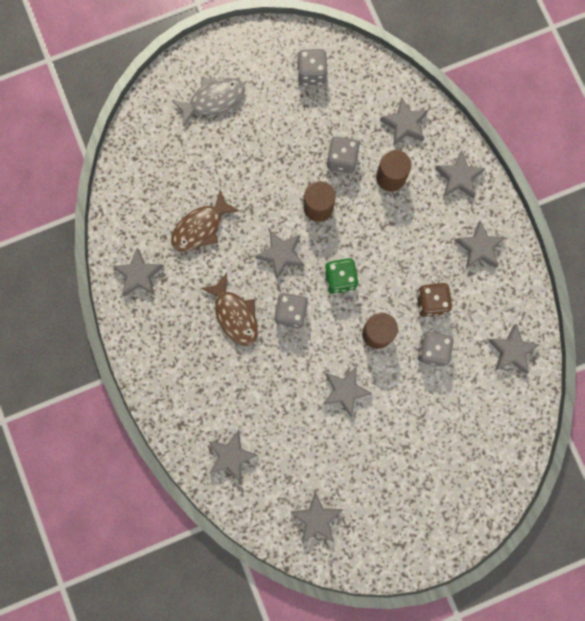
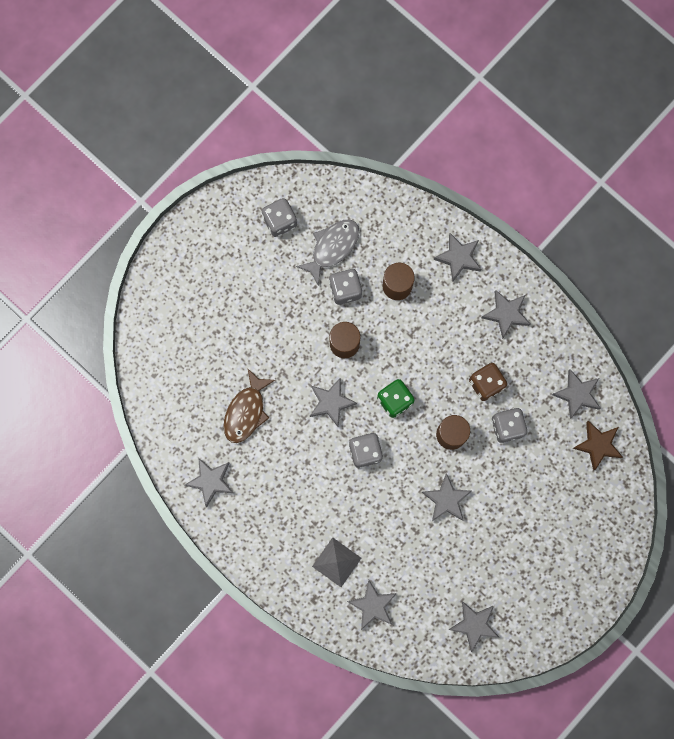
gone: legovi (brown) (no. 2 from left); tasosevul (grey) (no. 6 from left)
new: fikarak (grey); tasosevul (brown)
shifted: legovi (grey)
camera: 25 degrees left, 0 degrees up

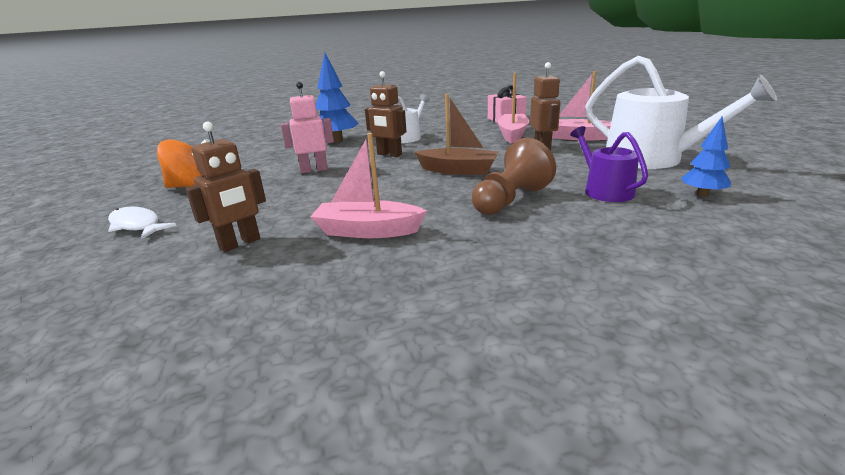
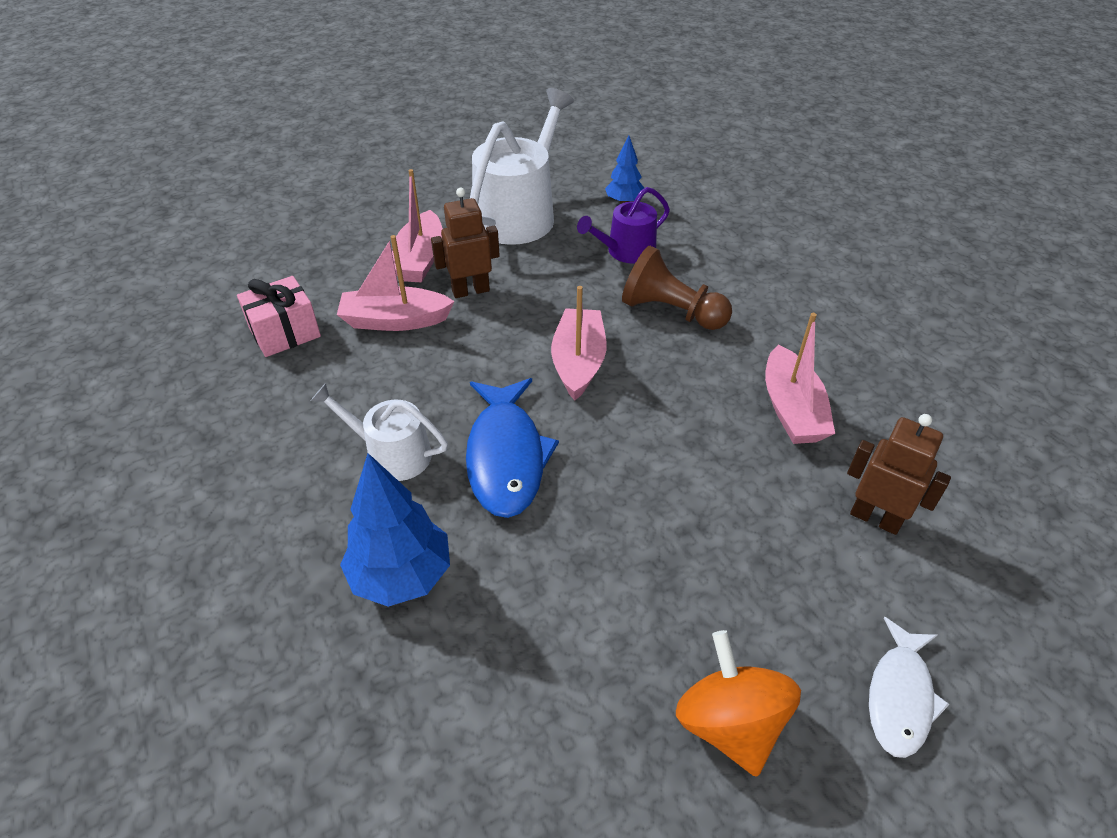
gone: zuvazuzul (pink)
swapped: zuvazuzul (brown) (no. 2 from left) to legovi (blue)
repainted: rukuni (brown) to rukuni (pink) (no. 3 from left)
camera: 105 degrees left, 20 degrees up

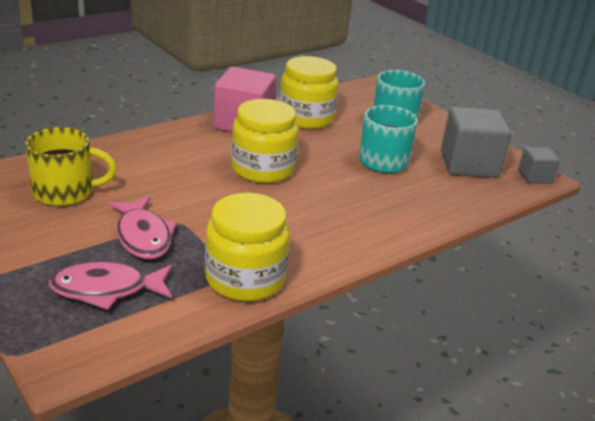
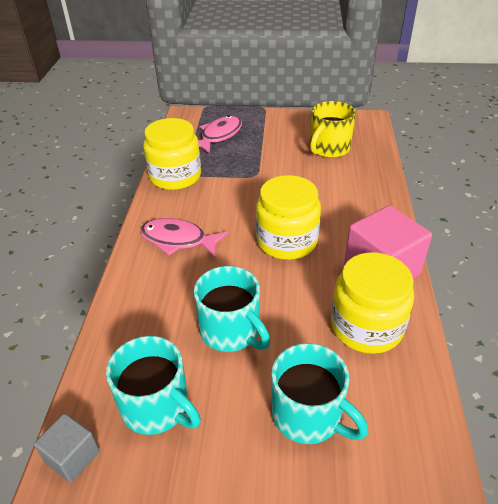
shifted: legovi (pink) (no. 2 from left in the first image) to legovi (pink) (no. 1 from left)
swapped: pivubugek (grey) (no. 1 from left) to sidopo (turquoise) (no. 1 from left)
camera: 135 degrees right, 10 degrees up

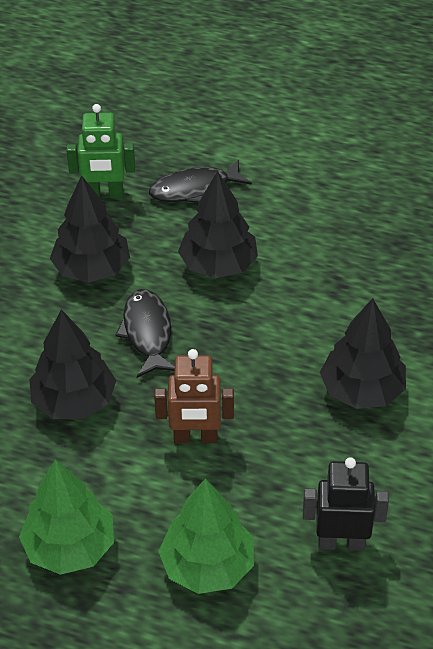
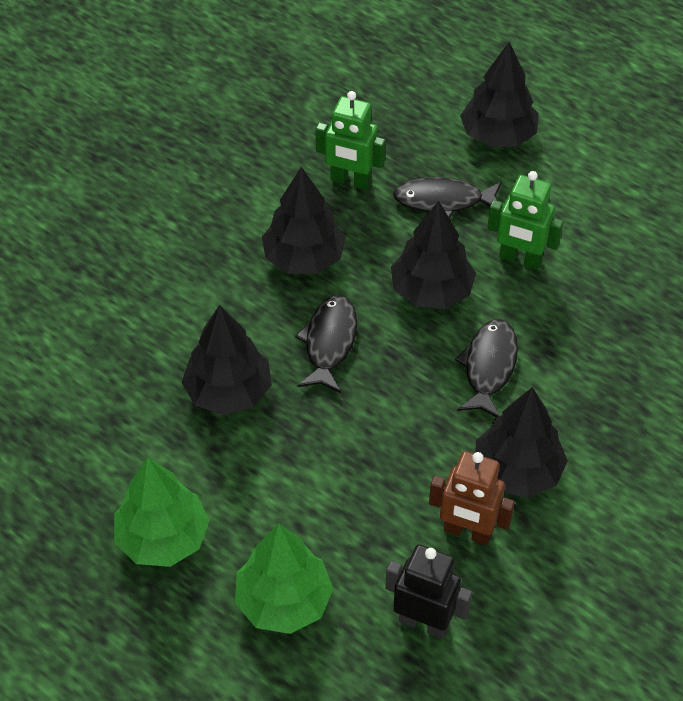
new: legovi (black) (no. 3 from left); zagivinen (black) (no. 4 from left); zuvazuzul (green) (no. 2 from left)
shifted: zuvazuzul (brown)
camera: 20 degrees right, 5 degrees up

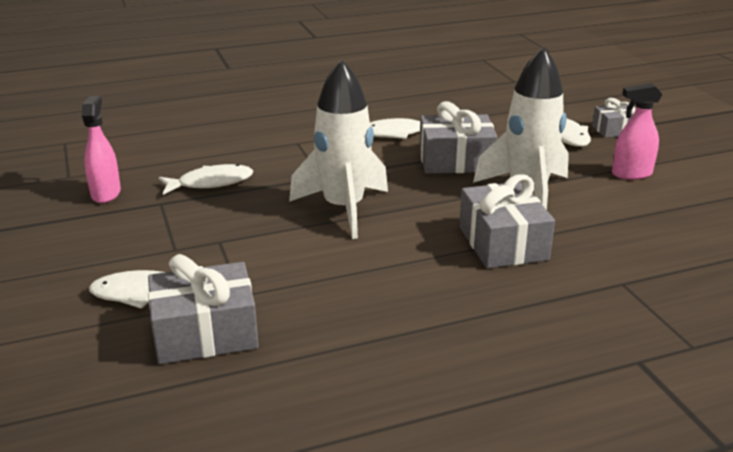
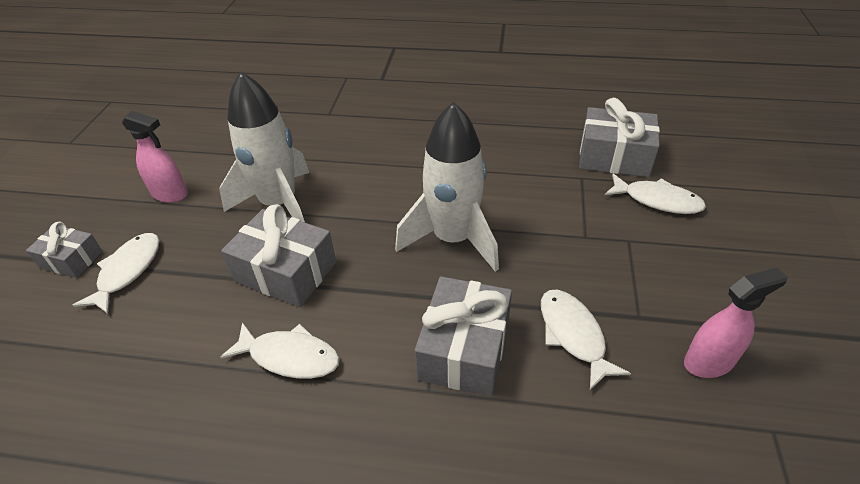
shifted: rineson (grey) (no. 3 from left)
rotated: legovi (white) (no. 2 from left in the first image) 60 degrees clockwise; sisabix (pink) (no. 1 from left in the first image) 135 degrees counterclockwise
camera: 150 degrees left, 15 degrees up

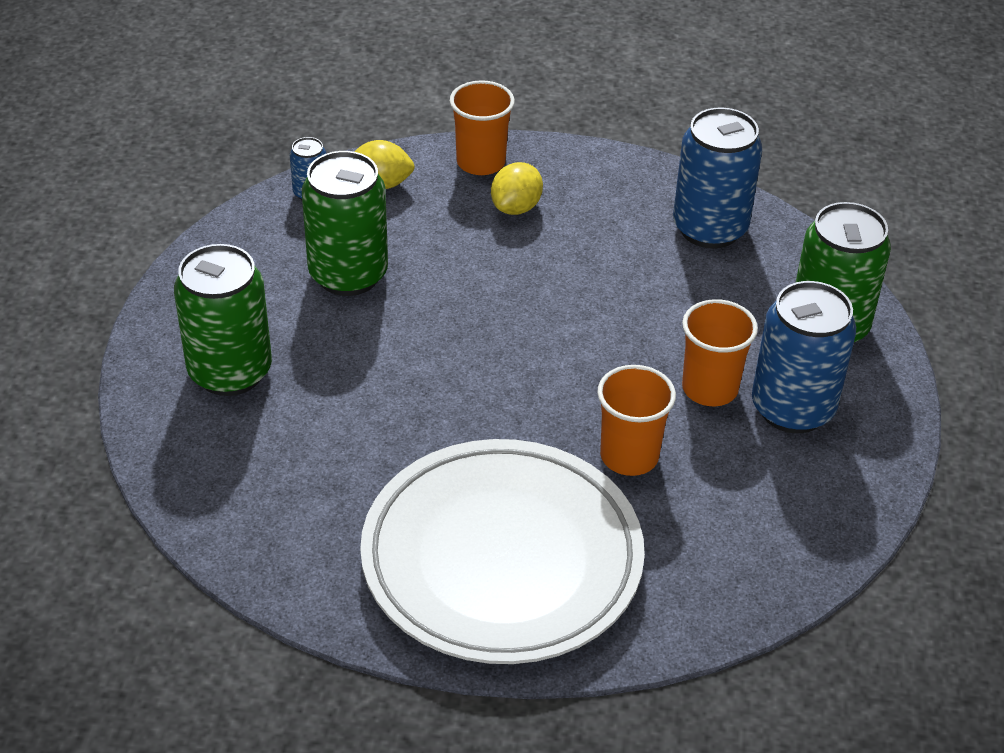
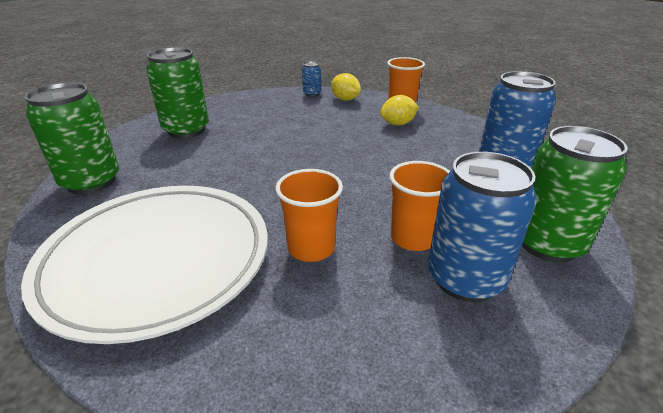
shifted: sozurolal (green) (no. 2 from left in the first image) to sozurolal (green) (no. 1 from left)
camera: 40 degrees right, 10 degrees down

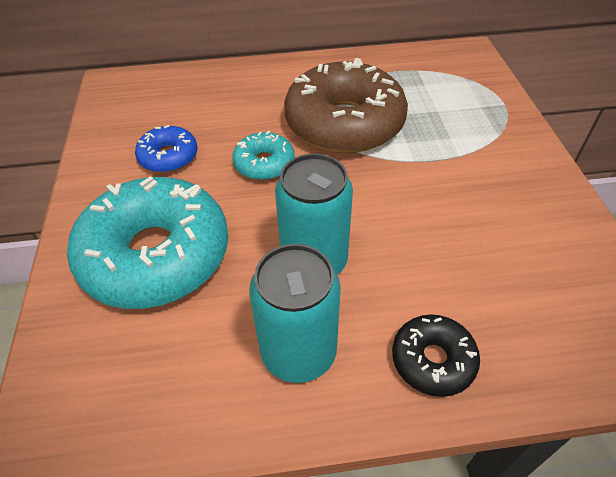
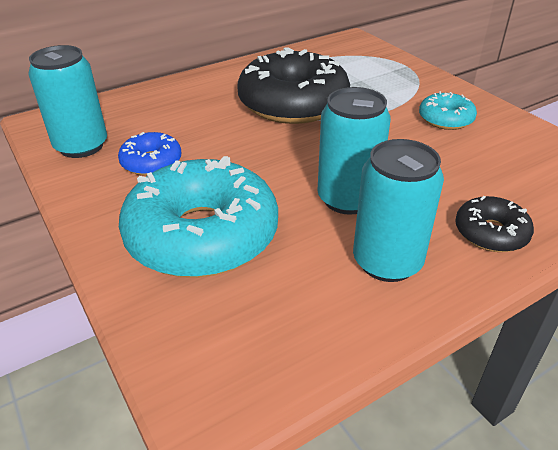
new: sozurolal (turquoise) (no. 1 from left)
shifted: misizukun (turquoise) (no. 2 from left)
repainted: misizukun (brown) to misizukun (black) (no. 1 from left)
camera: 25 degrees left, 10 degrees down

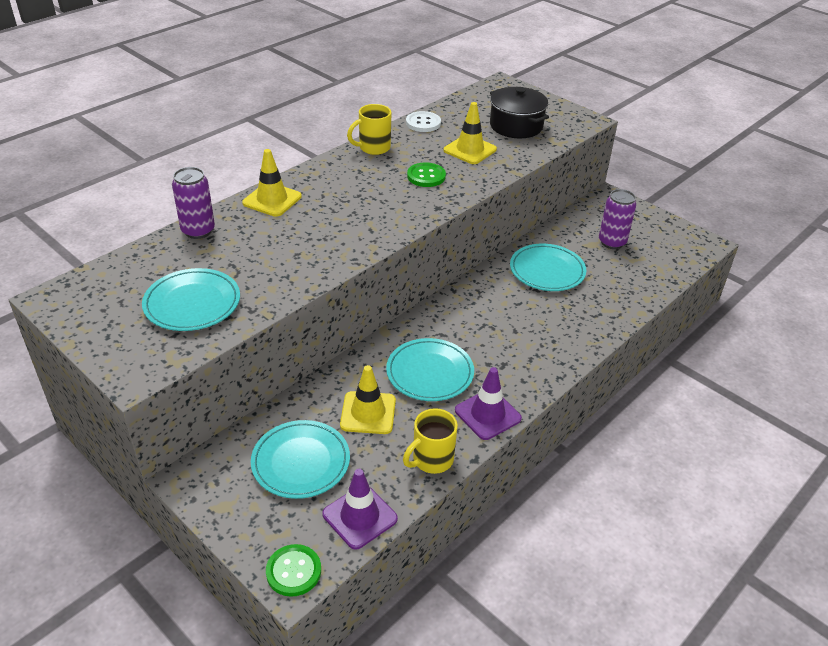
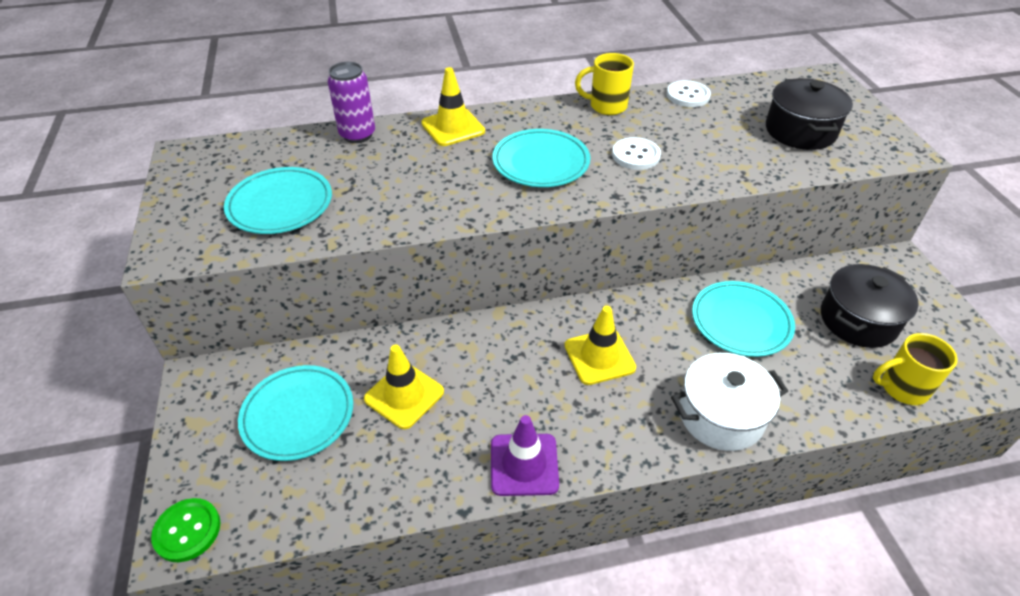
gone: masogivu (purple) (no. 1 from left)
new: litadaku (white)
shifted: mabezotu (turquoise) (no. 3 from left); masogivu (yellow) (no. 3 from left); sidopo (yellow) (no. 2 from left)
swapped: sozurolal (purple) (no. 2 from left) to litadaku (black) (no. 2 from left)
repainted: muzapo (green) (no. 2 from left) to muzapo (white) (no. 1 from left)
camera: 35 degrees right, 5 degrees up

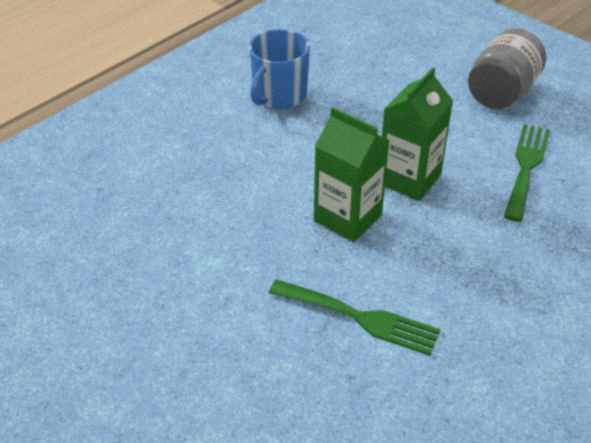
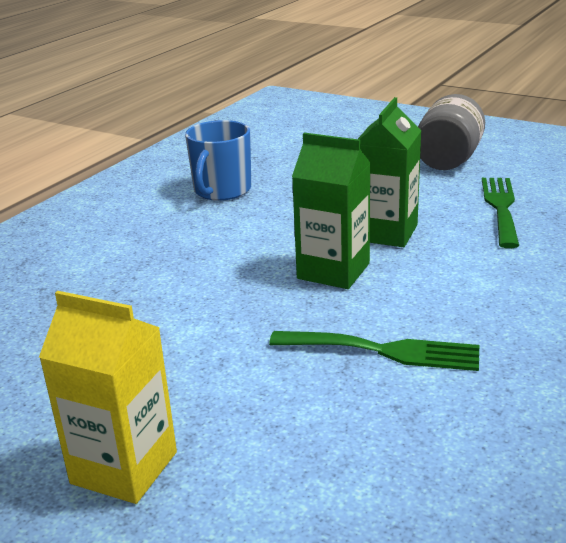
new: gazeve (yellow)
camera: 10 degrees left, 15 degrees down

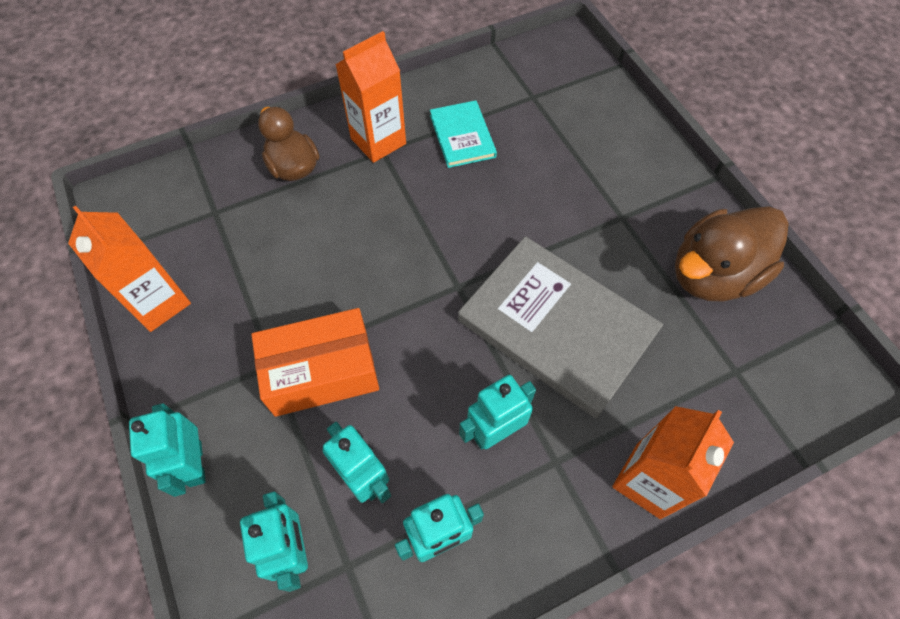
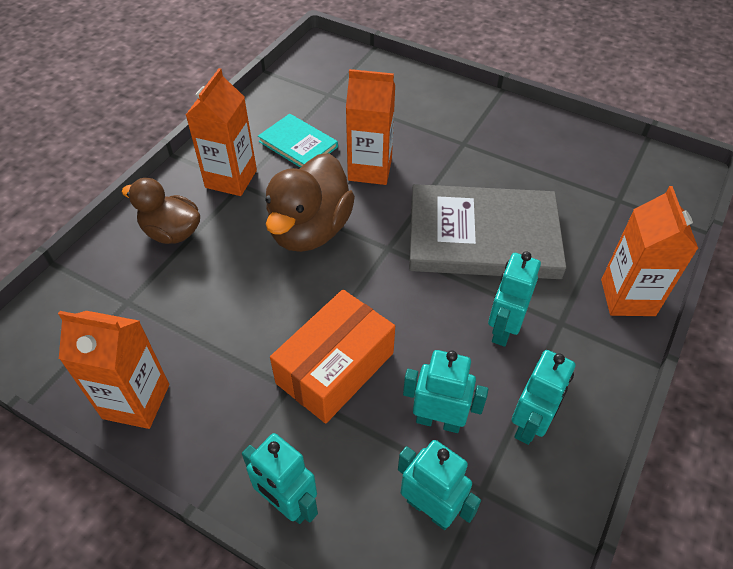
new: gazeve (orange) (no. 3 from left)
shifted: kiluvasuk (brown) (no. 2 from left)
camera: 35 degrees left, 10 degrees down

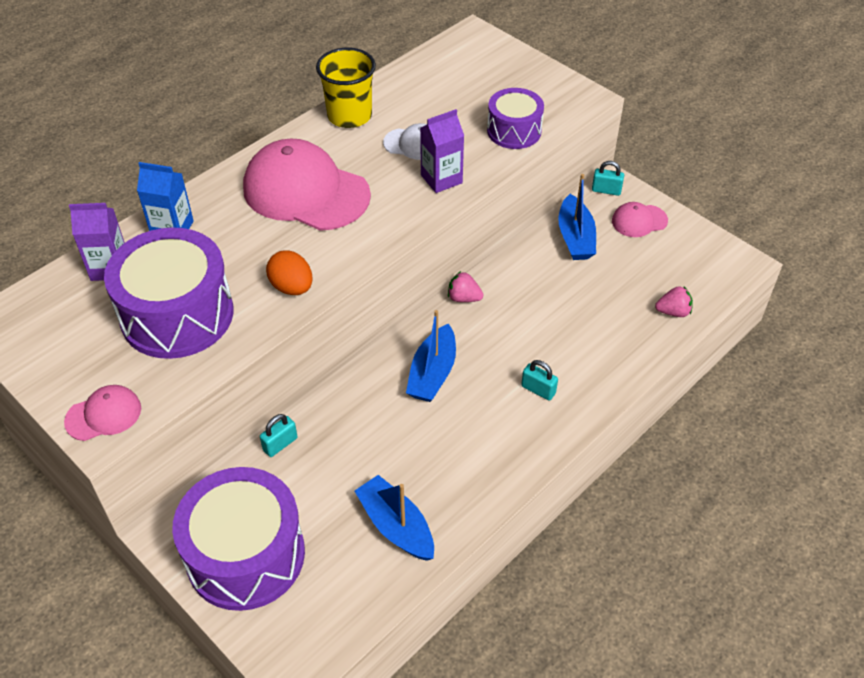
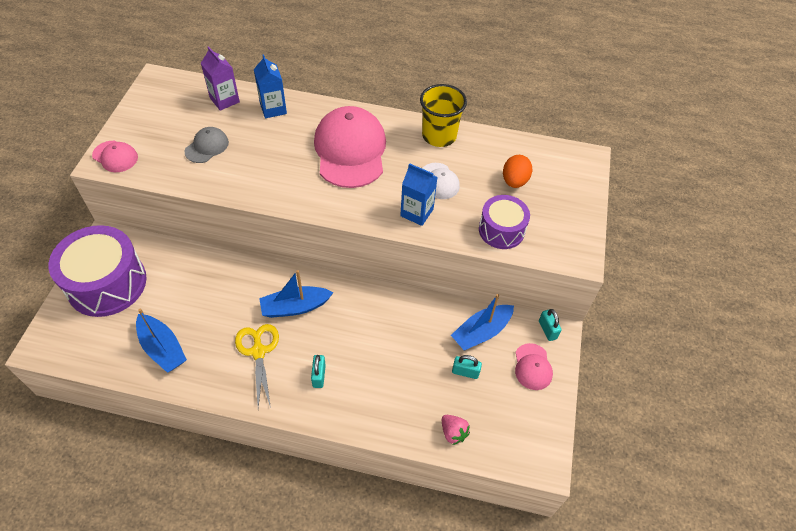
gone: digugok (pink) (no. 1 from left)
new: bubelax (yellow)
shifted: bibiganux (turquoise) (no. 1 from left in the first image) to bibiganux (turquoise) (no. 2 from left); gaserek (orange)
swapped: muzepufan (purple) (no. 1 from left) to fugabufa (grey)
repainted: gazeve (purple) (no. 2 from left) to gazeve (blue) (no. 2 from left)
rotated: rukuni (blue) (no. 1 from left) 120 degrees clockwise; fugabufa (pink) (no. 3 from left) 135 degrees counterclockwise
camera: 55 degrees right, 5 degrees up

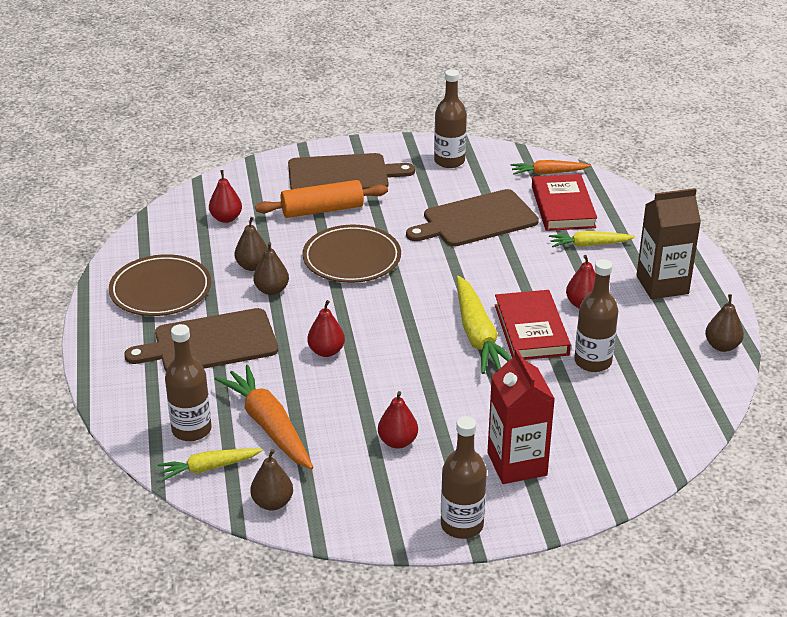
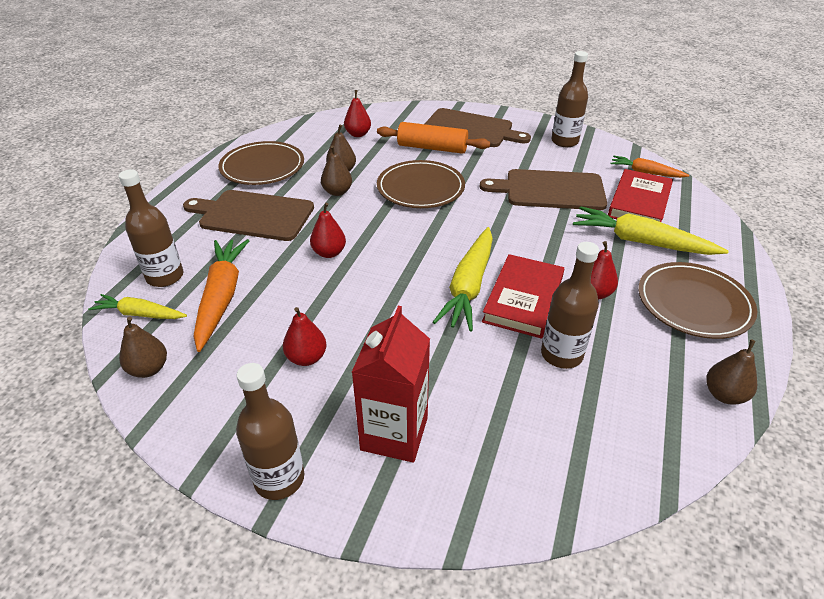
swapped: gazeve (brown) to mabezotu (brown) (no. 3 from left)
scaled: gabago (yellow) (no. 3 from left) x1.67
camera: 30 degrees right, 5 degrees up

